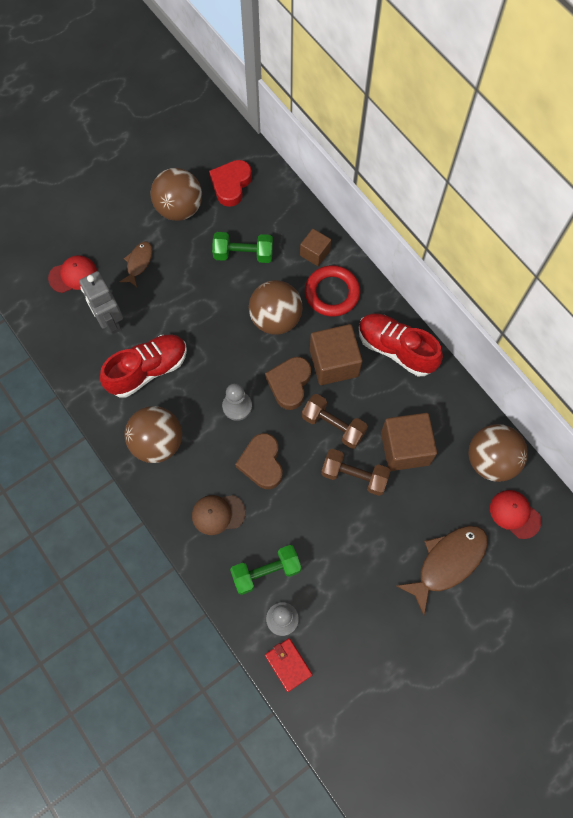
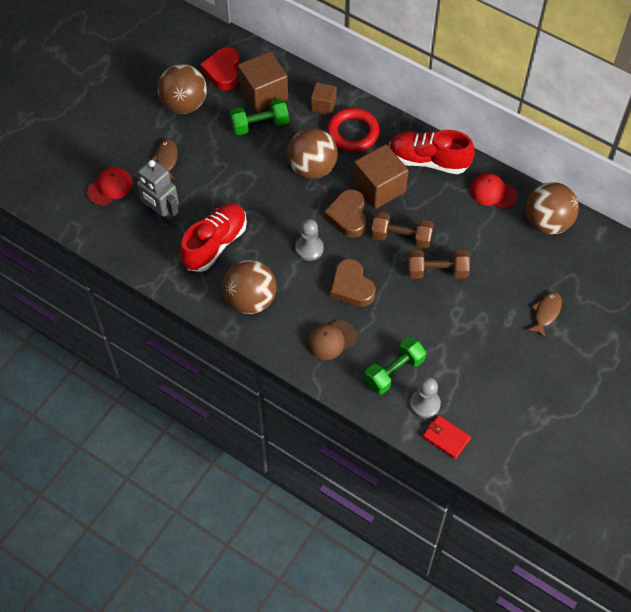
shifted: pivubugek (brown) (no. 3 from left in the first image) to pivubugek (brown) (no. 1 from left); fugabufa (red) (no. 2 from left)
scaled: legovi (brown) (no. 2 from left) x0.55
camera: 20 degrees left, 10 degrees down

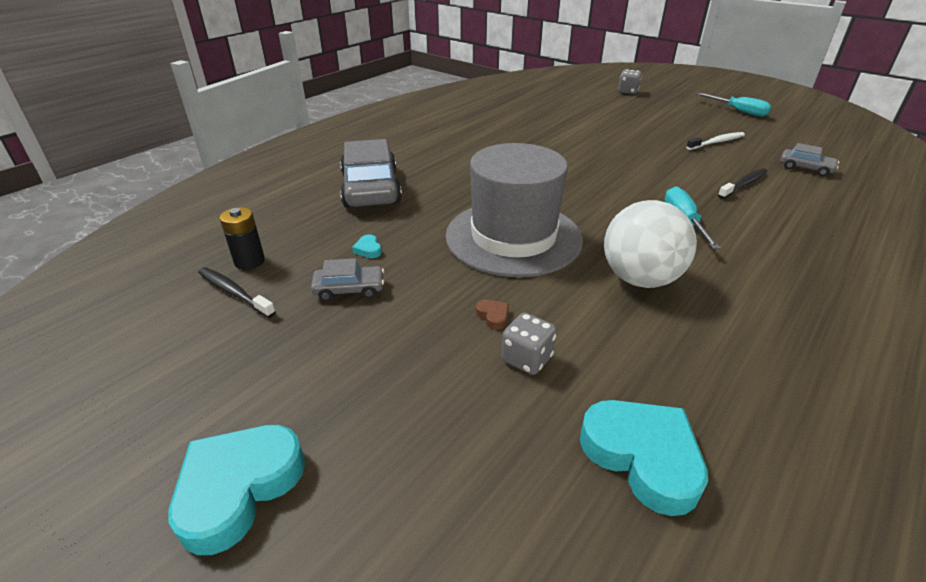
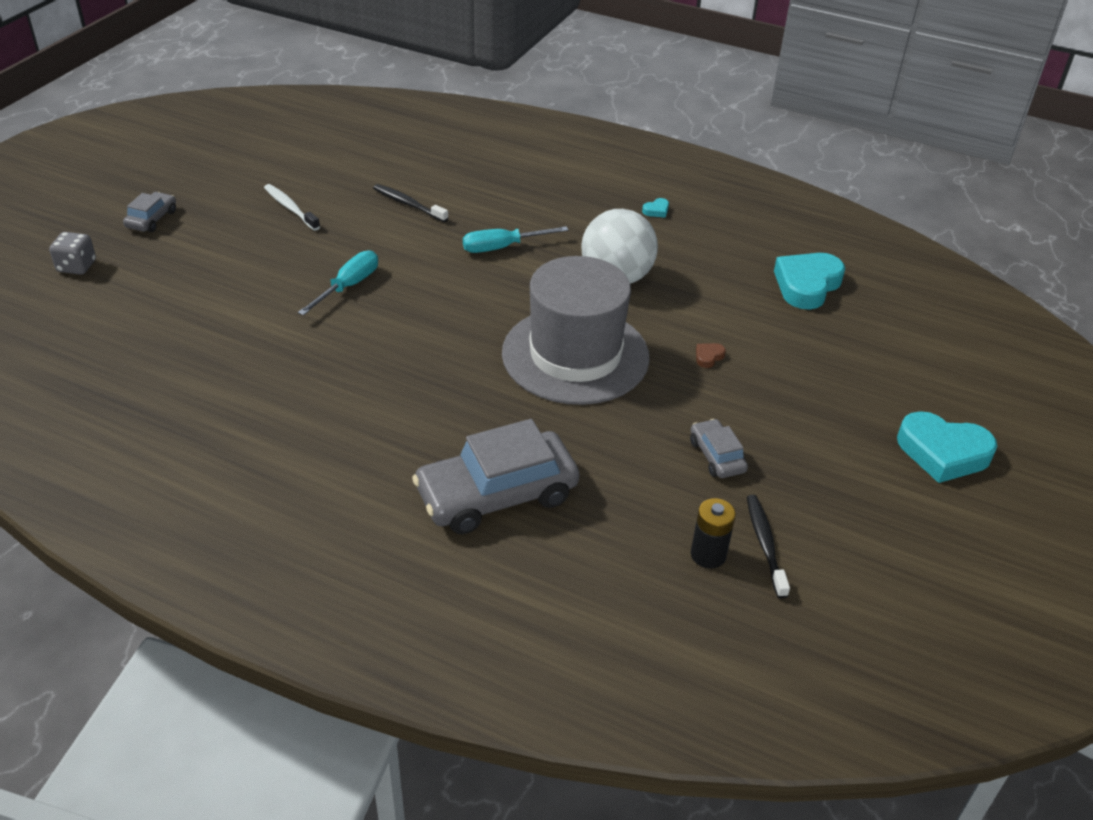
gone: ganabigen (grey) (no. 1 from left)
shifted: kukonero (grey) (no. 3 from left in the first image) to kukonero (grey) (no. 1 from left); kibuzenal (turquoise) (no. 2 from left in the first image) to kibuzenal (turquoise) (no. 1 from left); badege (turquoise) (no. 2 from left in the first image) to badege (turquoise) (no. 1 from left)
rotated: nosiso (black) (no. 1 from left in the first image) 150 degrees clockwise
camera: 105 degrees left, 5 degrees up

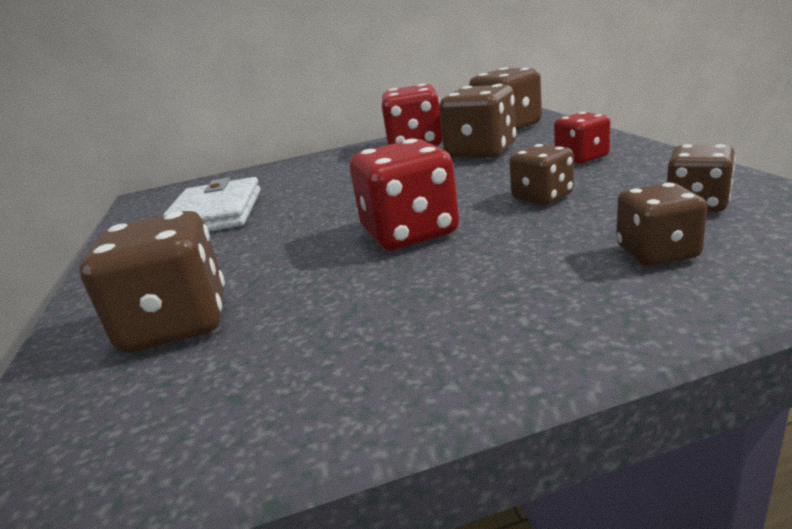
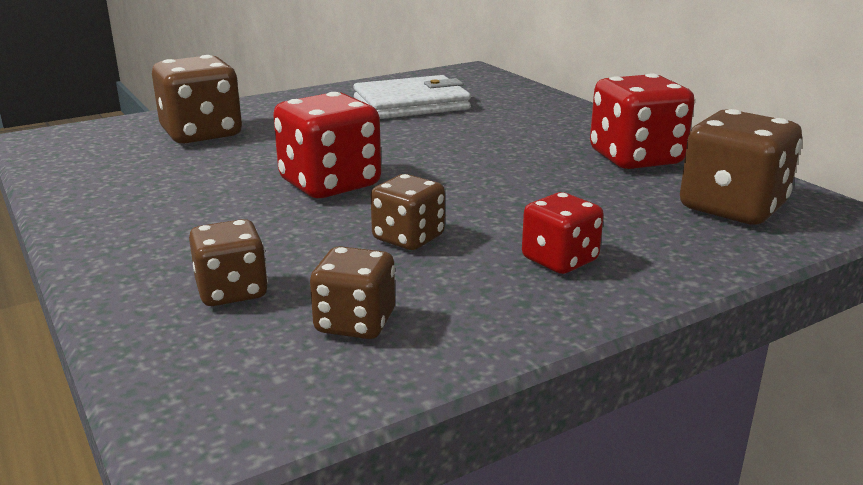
gone: ganabigen (brown) (no. 2 from left)
camera: 70 degrees right, 0 degrees up

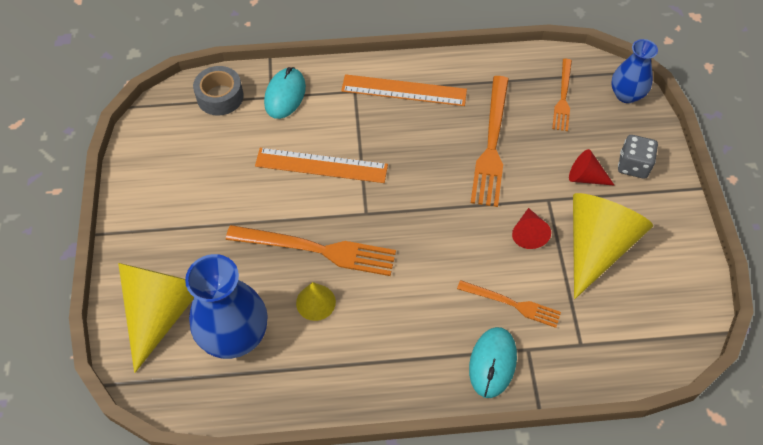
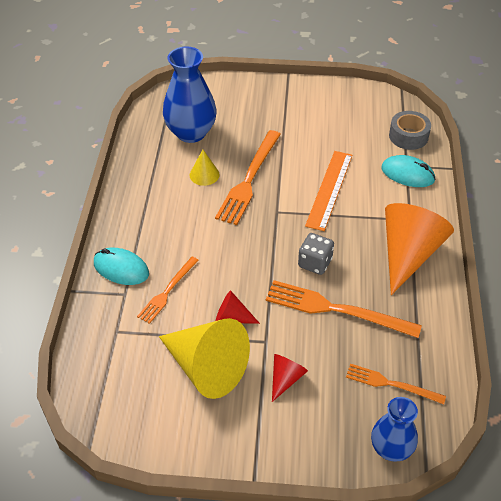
gone: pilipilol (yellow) (no. 1 from left)
shifted: ganabigen (grey)
swapped: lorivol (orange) (no. 2 from left) to pilipilol (orange)
camera: 100 degrees right, 10 degrees down

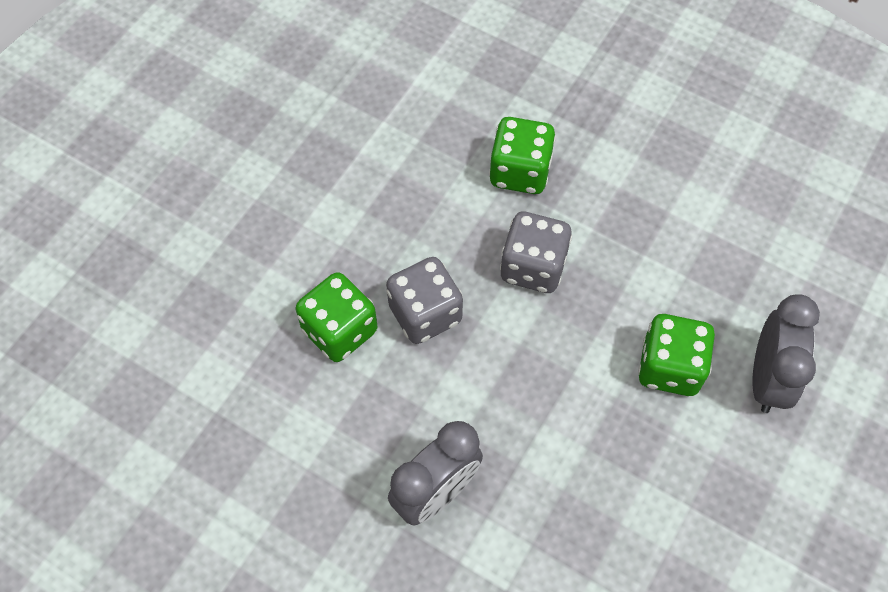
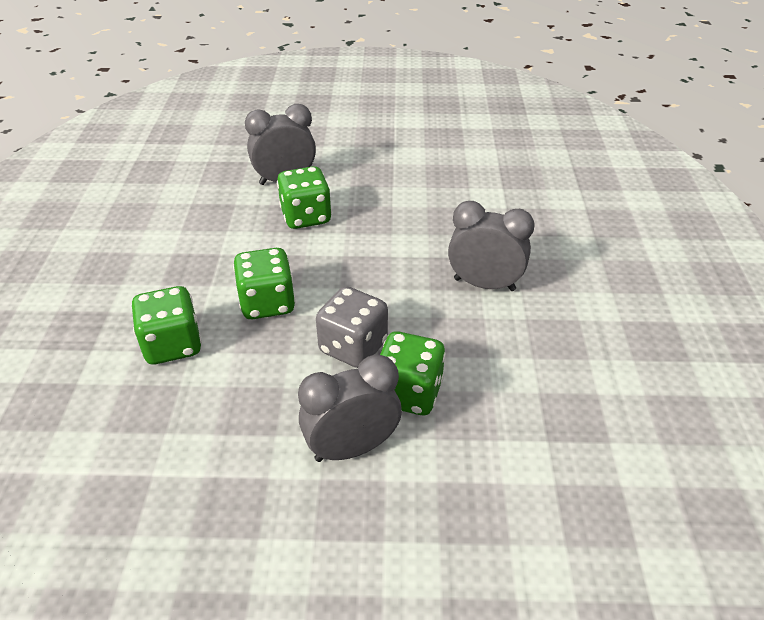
new: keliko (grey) (no. 2 from left)
repainted: ganabigen (grey) (no. 2 from left) to ganabigen (green) (no. 2 from left)
camera: 120 degrees left, 20 degrees down

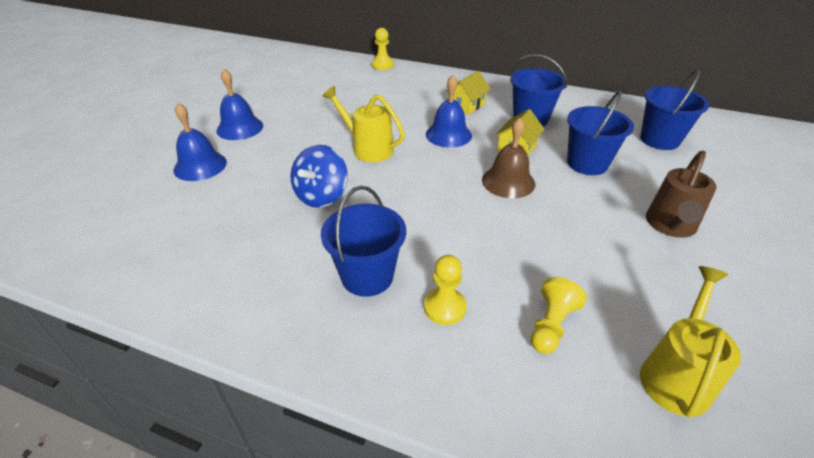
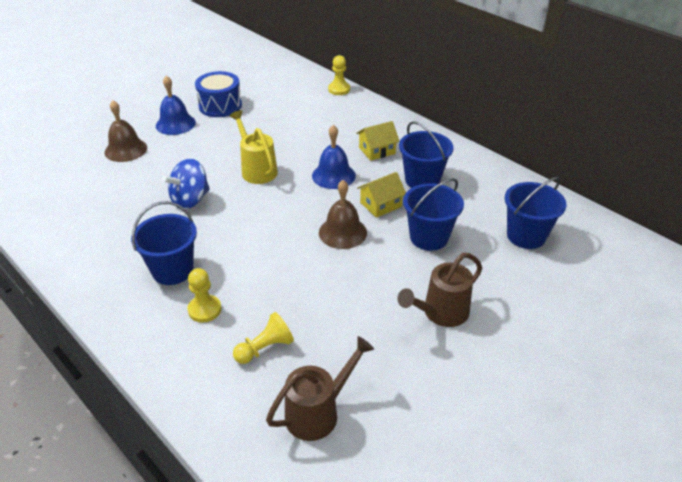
new: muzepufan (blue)
repainted: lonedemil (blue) (no. 1 from left) to lonedemil (brown) (no. 1 from left); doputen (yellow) (no. 2 from left) to doputen (brown) (no. 1 from left)
camera: 25 degrees right, 0 degrees up

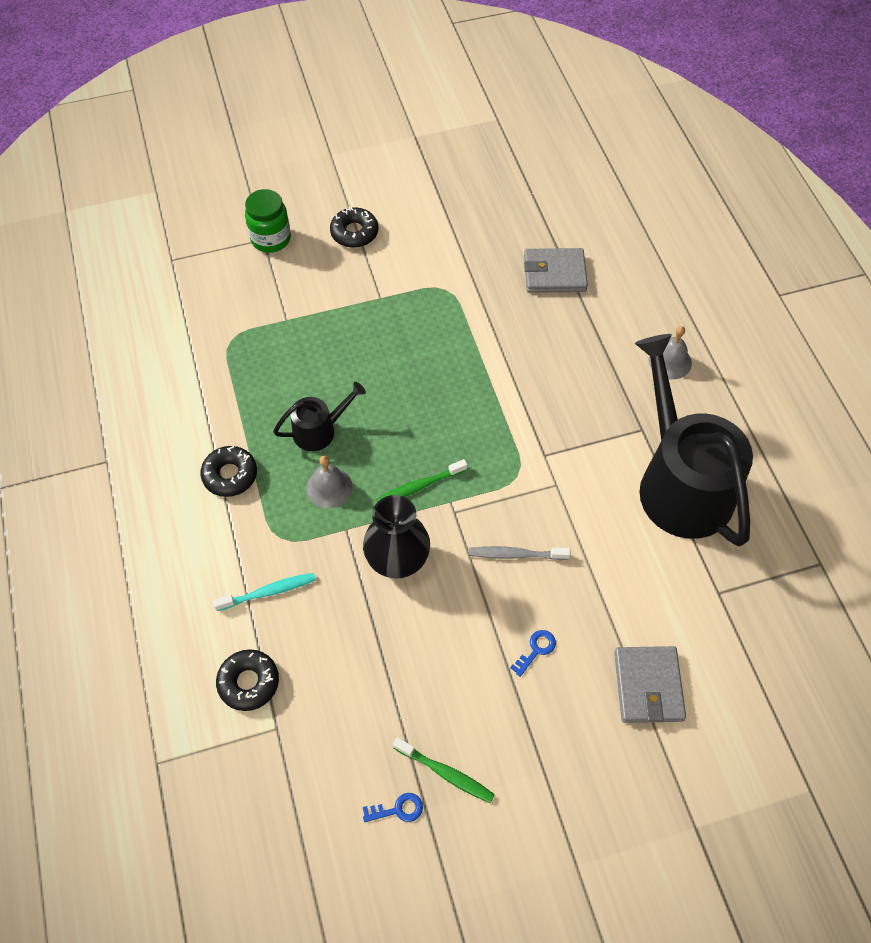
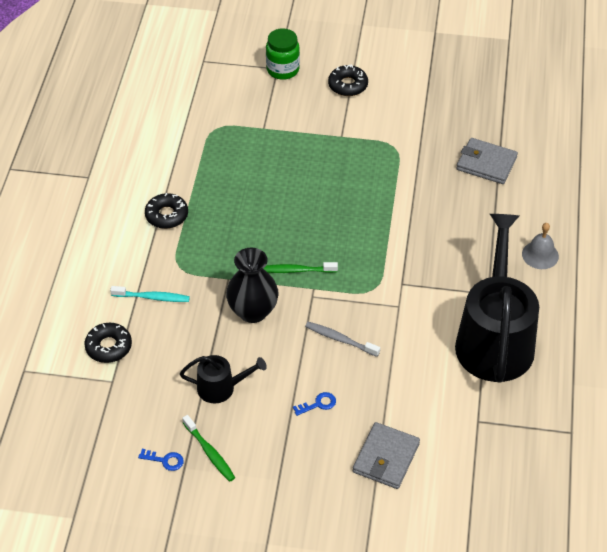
gone: lonedemil (grey) (no. 1 from left)
shifted: doputen (black) (no. 1 from left)
camera: 25 degrees right, 10 degrees down

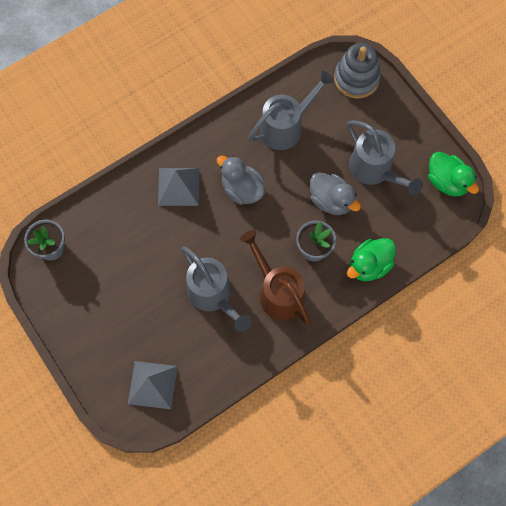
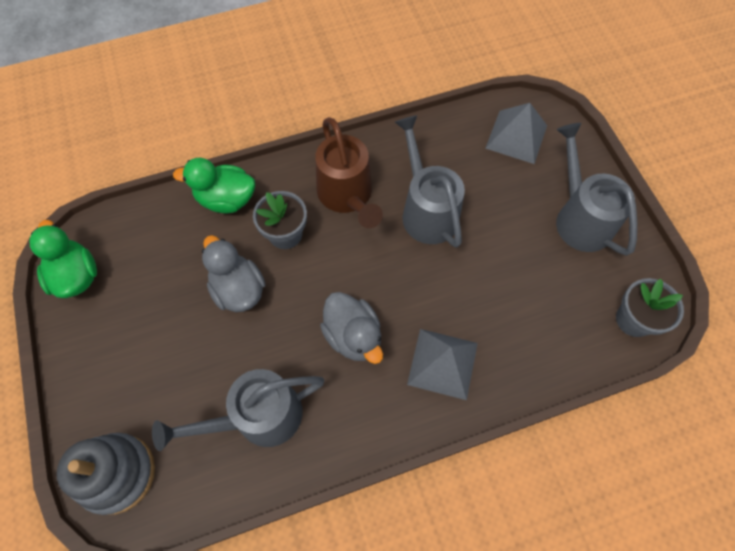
shifted: doputen (grey) (no. 3 from left)
rotated: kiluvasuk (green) (no. 1 from left in the first image) 150 degrees counterclockwise
camera: 165 degrees left, 5 degrees down

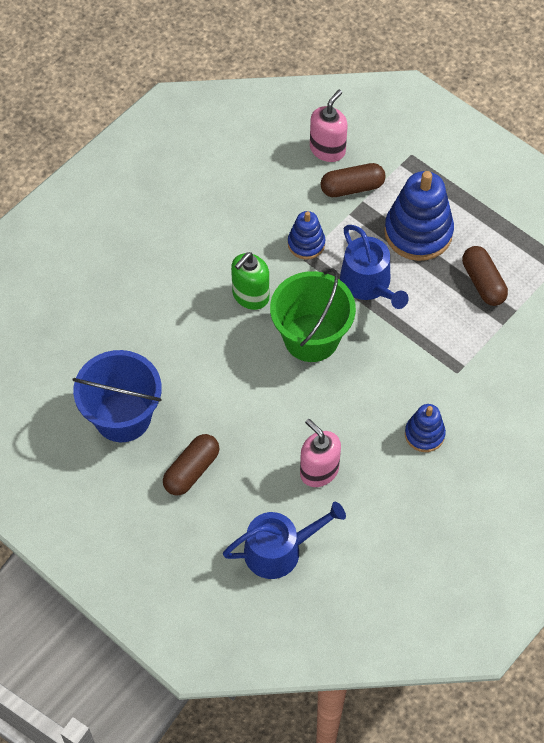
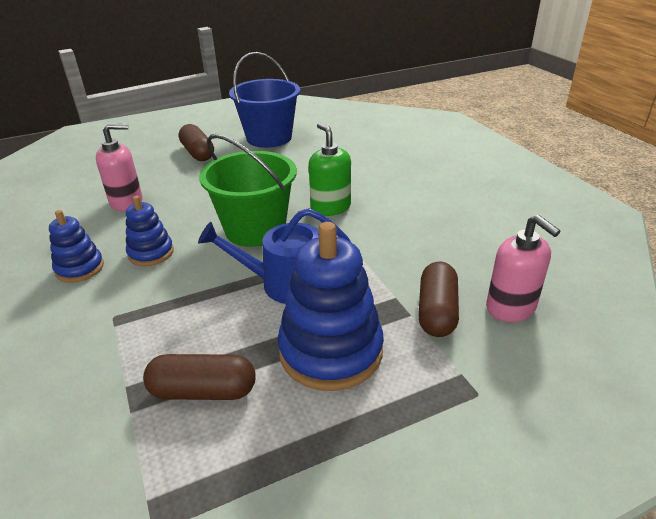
gone: doputen (blue) (no. 1 from left)
shifted: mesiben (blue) (no. 1 from left in the first image) to mesiben (blue) (no. 2 from left)
camera: 115 degrees right, 25 degrees down

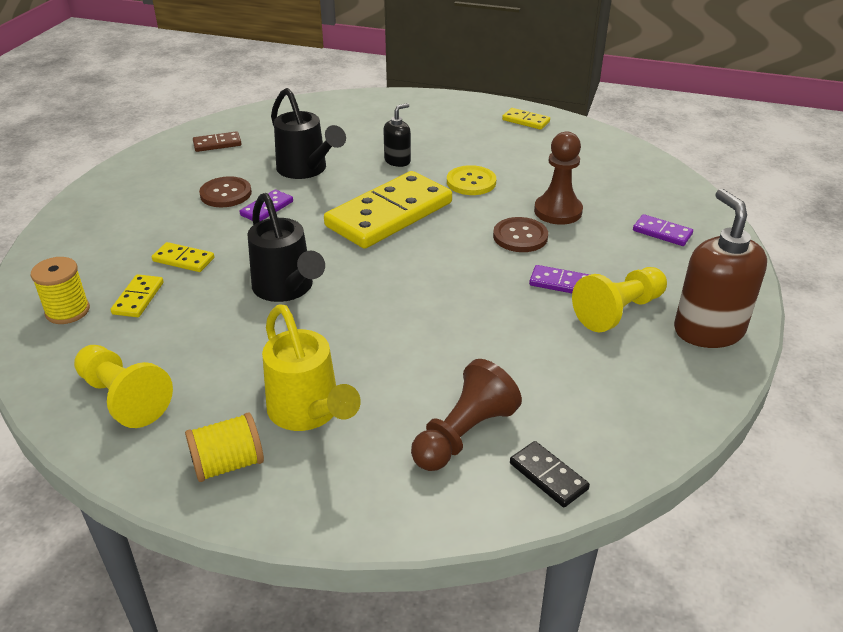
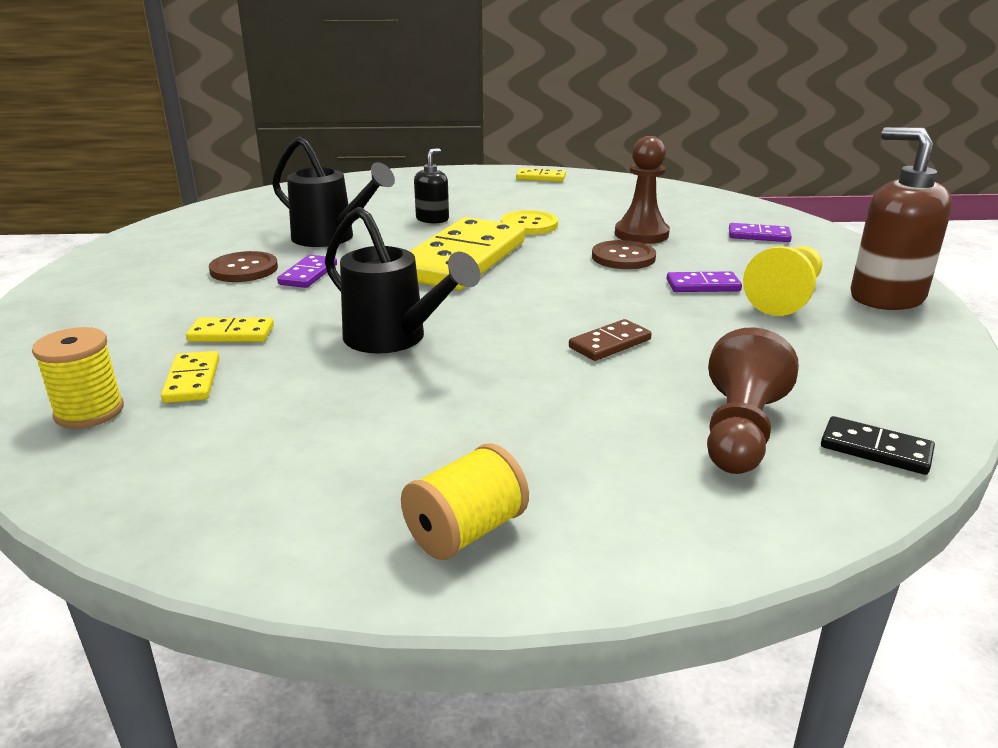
gone: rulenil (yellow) (no. 1 from left); doputen (yellow)
shifted: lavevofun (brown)
camera: 20 degrees left, 10 degrees down

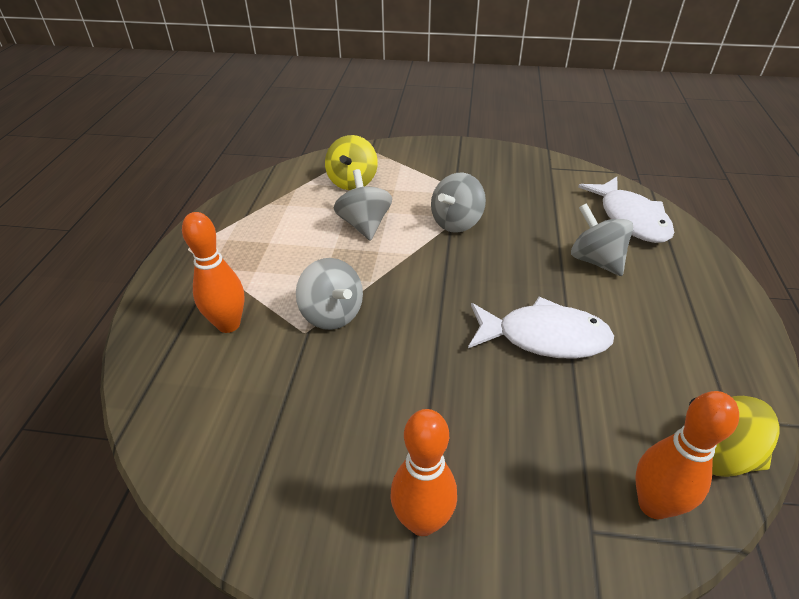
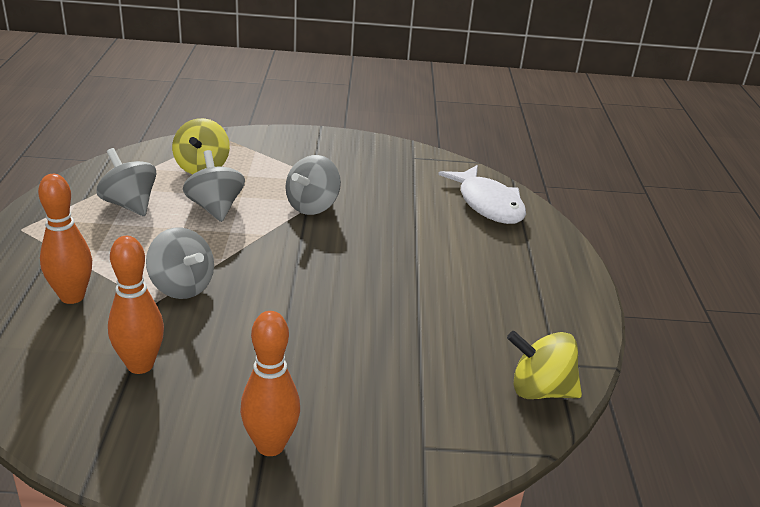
gone: legovi (white) (no. 1 from left)
shifted: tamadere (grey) (no. 4 from left in the first image) to tamadere (grey) (no. 1 from left); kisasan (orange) (no. 3 from left in the first image) to kisasan (orange) (no. 2 from left)
camera: 10 degrees left, 10 degrees down

